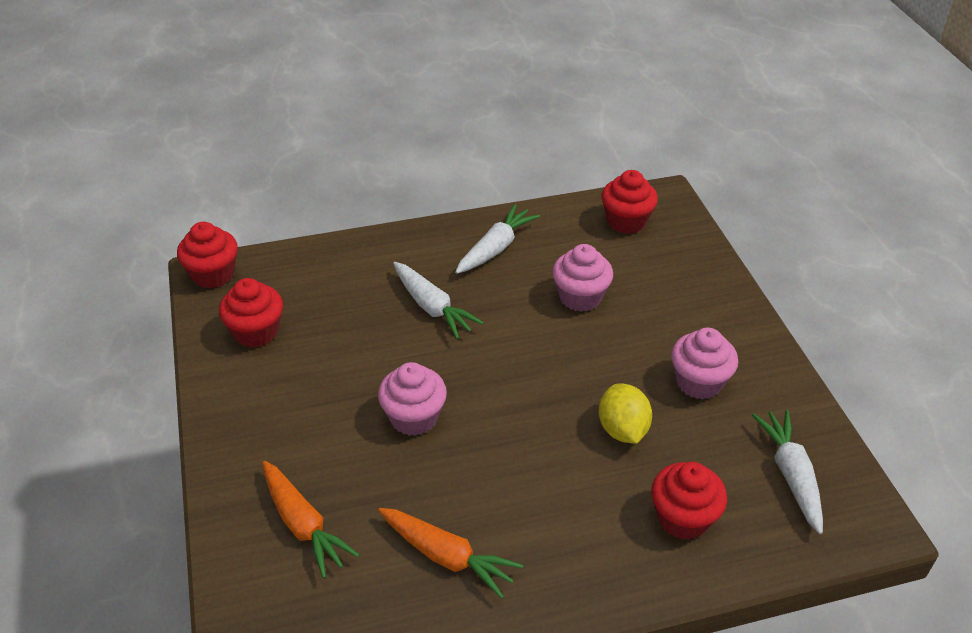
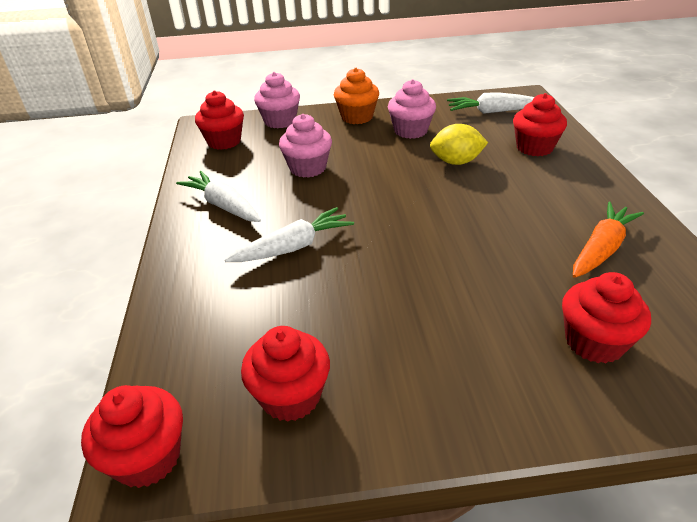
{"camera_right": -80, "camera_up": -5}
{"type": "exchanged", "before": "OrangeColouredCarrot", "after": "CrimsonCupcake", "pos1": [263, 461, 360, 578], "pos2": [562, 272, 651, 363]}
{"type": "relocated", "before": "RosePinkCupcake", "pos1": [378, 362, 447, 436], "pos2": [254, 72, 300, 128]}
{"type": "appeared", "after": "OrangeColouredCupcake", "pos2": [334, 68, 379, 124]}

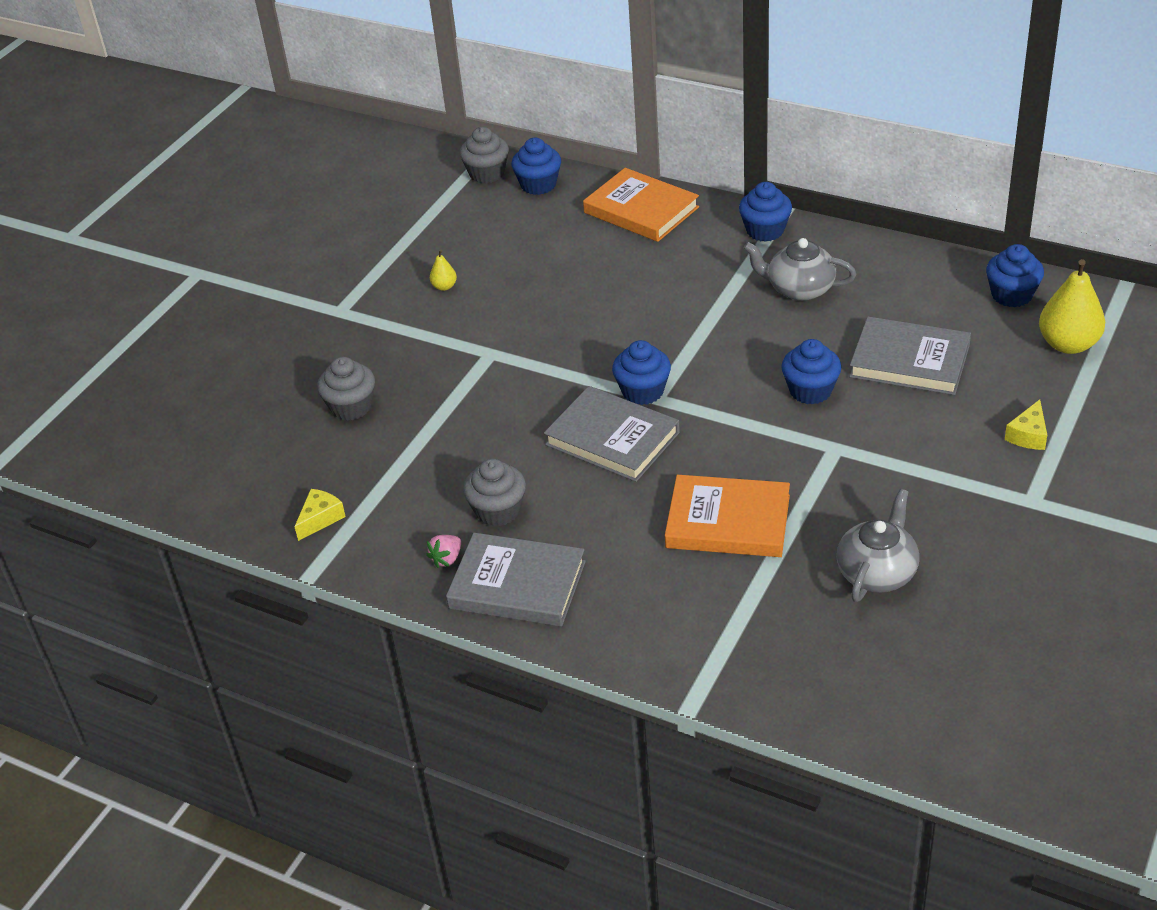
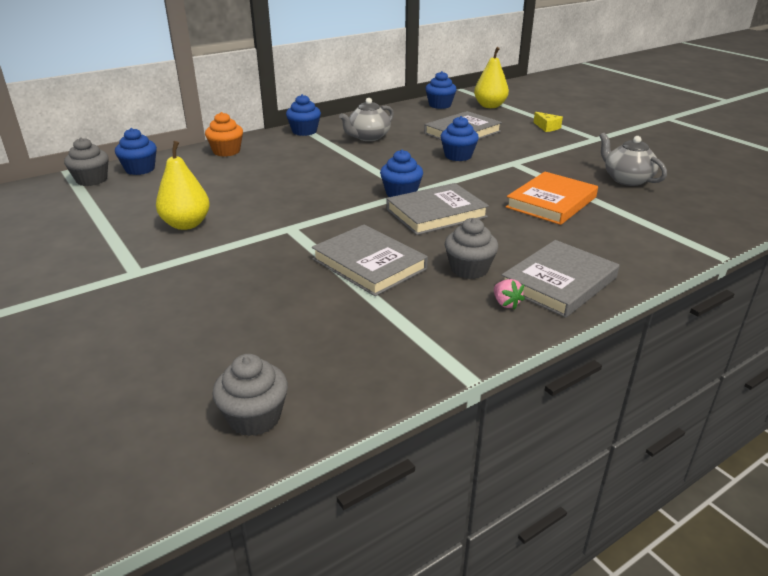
{"camera_right": -65, "camera_up": -10}
{"type": "missing", "before": "GoldenPieceOfCheese", "pos1": [295, 489, 346, 541]}
{"type": "relocated", "before": "AshGreyCupcake", "pos1": [317, 357, 375, 421], "pos2": [212, 354, 288, 436]}
{"type": "size", "before": "GoldenToyPear", "pos1": [430, 250, 457, 291], "pos2": [156, 141, 210, 230], "scale": 2.15}
{"type": "exchanged", "before": "OrangeColouredHardback", "after": "OrangeColouredCupcake", "pos1": [583, 168, 699, 242], "pos2": [205, 112, 243, 157]}
{"type": "appeared", "after": "AshGreyHardback", "pos2": [312, 225, 428, 296]}

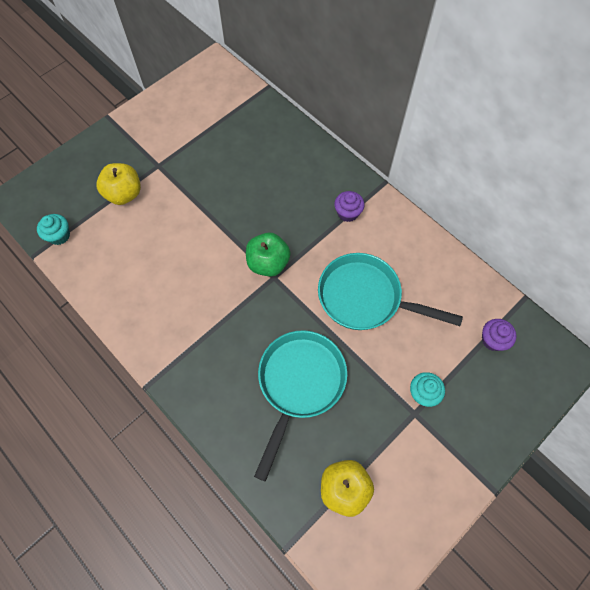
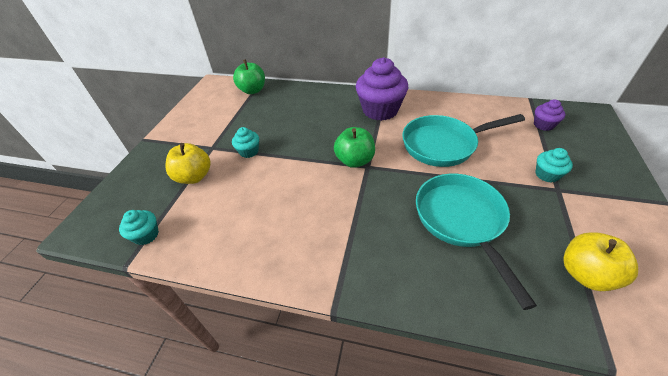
{"camera_right": -30, "camera_up": -20}
{"type": "size", "before": "VioletCupcake", "pos1": [334, 191, 364, 222], "pos2": [356, 57, 408, 121], "scale": 2.06}
{"type": "appeared", "after": "TurquoiseCupcake", "pos2": [232, 127, 259, 158]}
{"type": "appeared", "after": "LeafGreenApple", "pos2": [233, 59, 265, 94]}

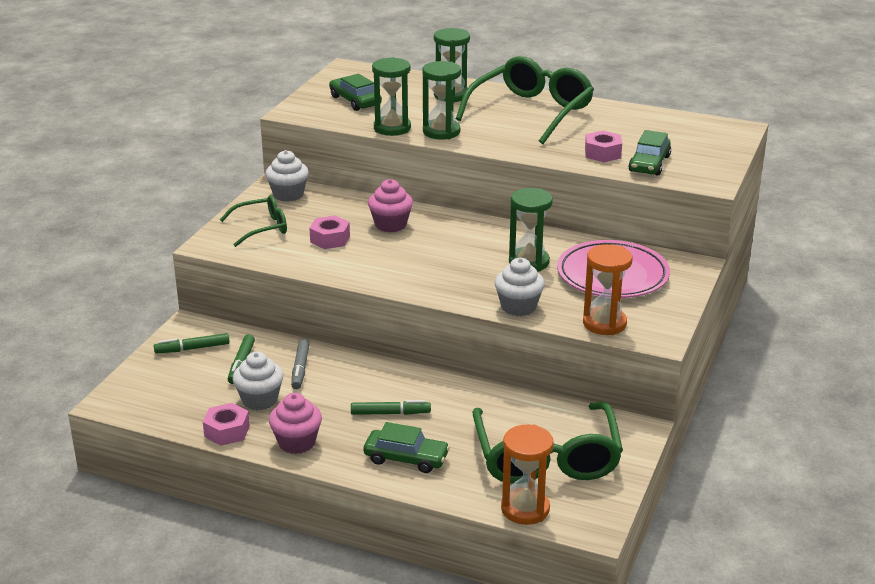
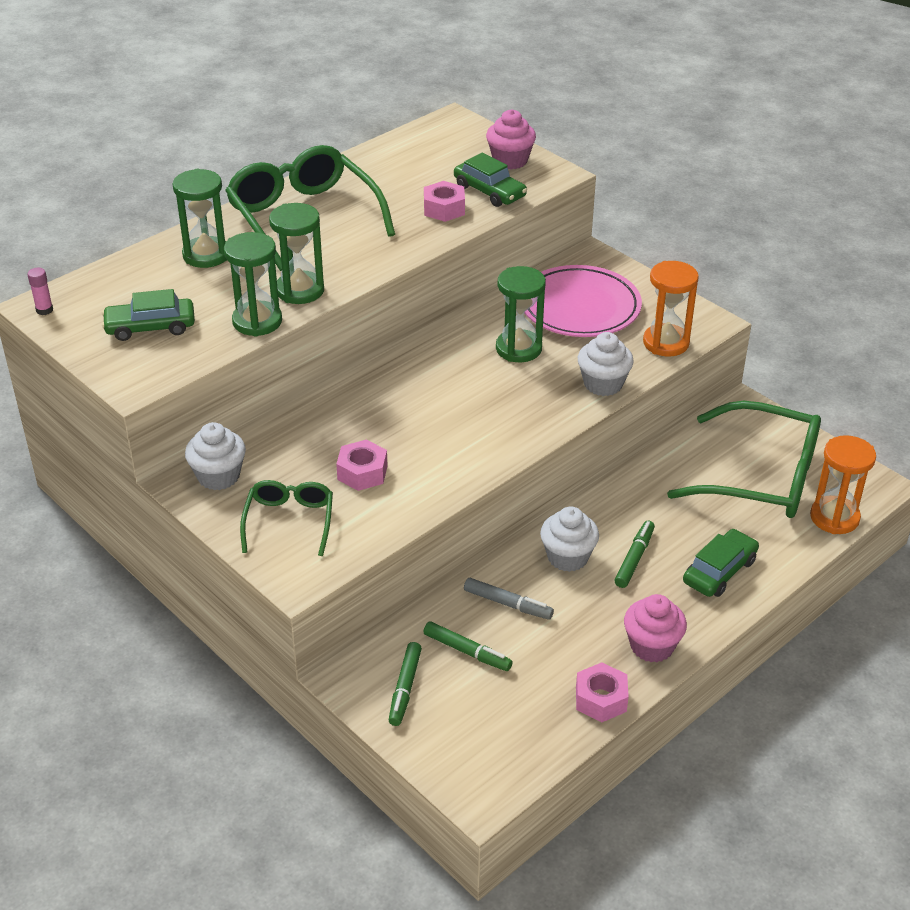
{"camera_right": -65, "camera_up": 10}
{"type": "relocated", "before": "SnowWhiteCupcake", "pos1": [233, 352, 283, 410], "pos2": [540, 506, 599, 572]}
{"type": "relocated", "before": "RosePinkCupcake", "pos1": [368, 179, 413, 232], "pos2": [486, 109, 536, 170]}
{"type": "appeared", "after": "RosePinkGlueStick", "pos2": [27, 268, 53, 315]}

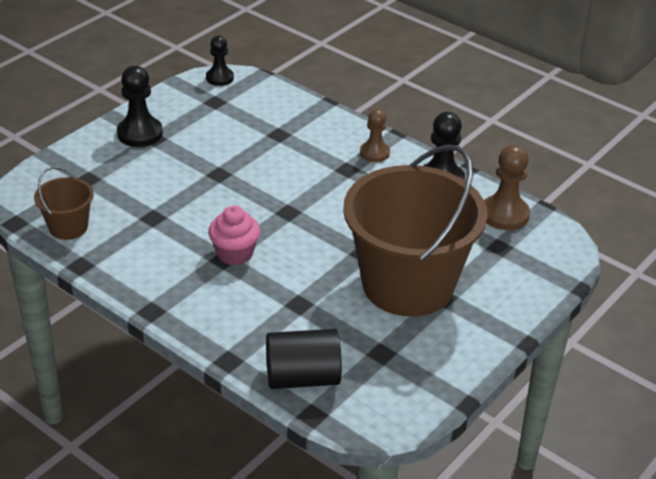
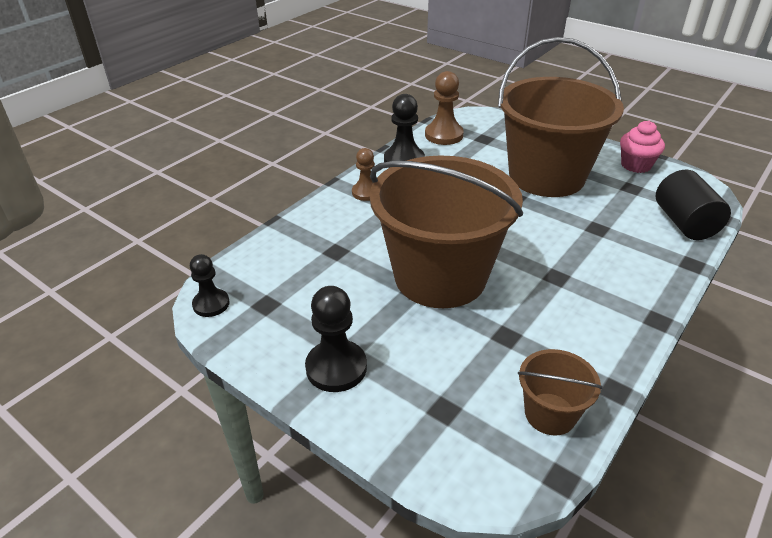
{"camera_right": -90, "camera_up": 0}
{"type": "relocated", "before": "RosePinkCupcake", "pos1": [208, 205, 260, 265], "pos2": [620, 121, 665, 173]}
{"type": "appeared", "after": "DarkBrownBucket", "pos2": [370, 155, 523, 308]}

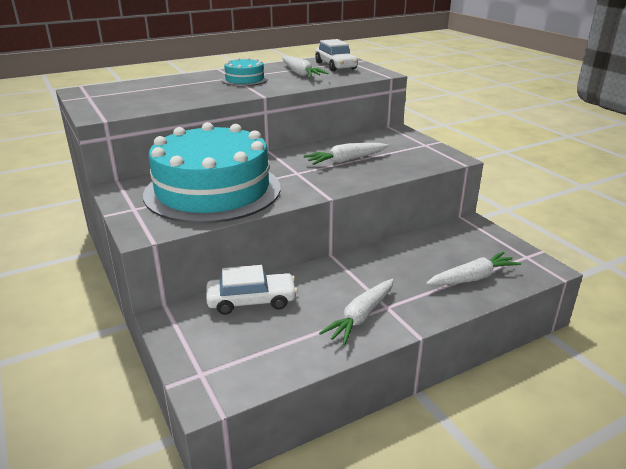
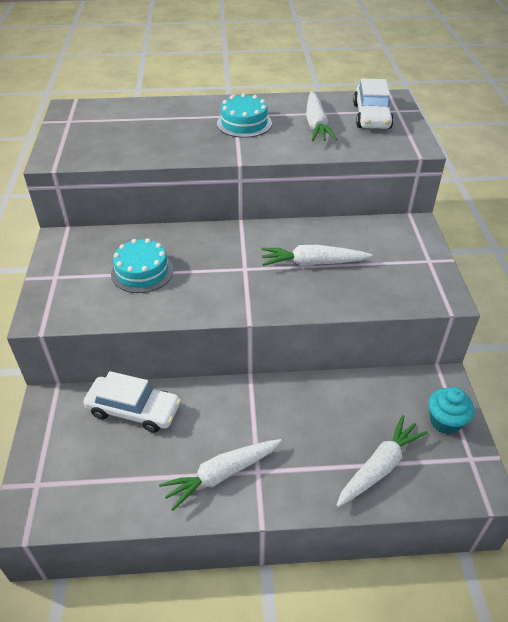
{"camera_right": 25, "camera_up": 15}
{"type": "size", "before": "TurquoiseGateau", "pos1": [143, 122, 281, 223], "pos2": [111, 238, 174, 293], "scale": 0.42}
{"type": "spun", "before": "SnowWhiteCarrot", "pos1": [426, 252, 521, 285], "pos2": [337, 415, 428, 507], "turn": -45}
{"type": "appeared", "after": "TurquoiseCupcake", "pos2": [428, 387, 474, 434]}

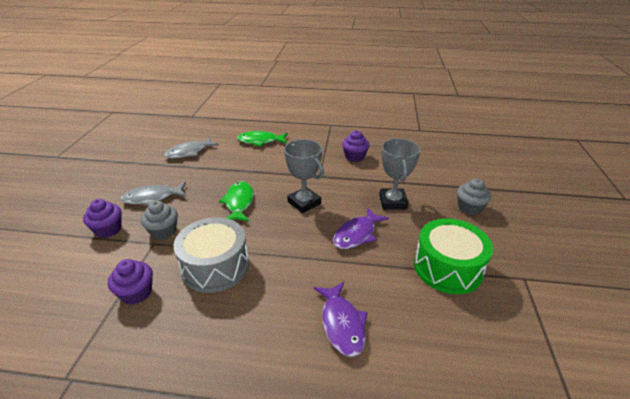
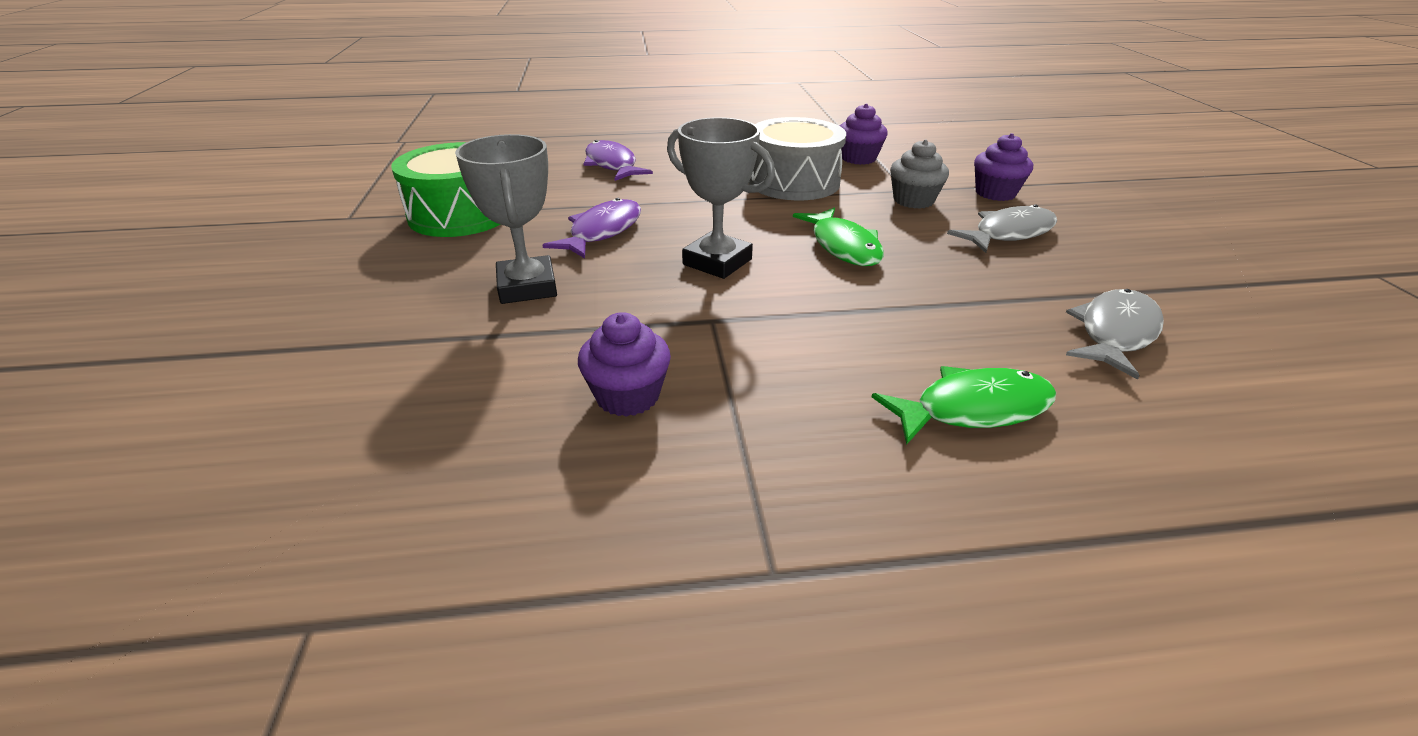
{"camera_right": 165, "camera_up": 0}
{"type": "missing", "before": "AshGreyCupcake", "pos1": [457, 178, 491, 215]}

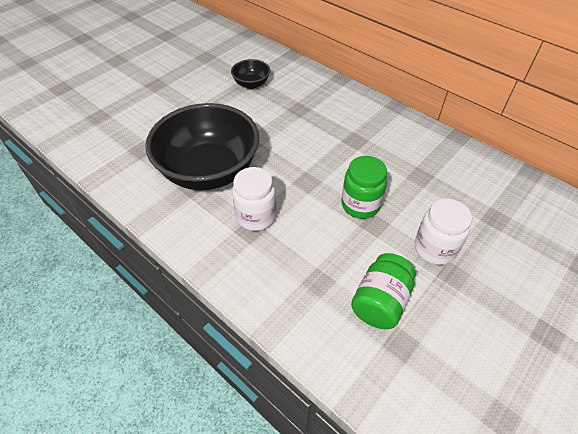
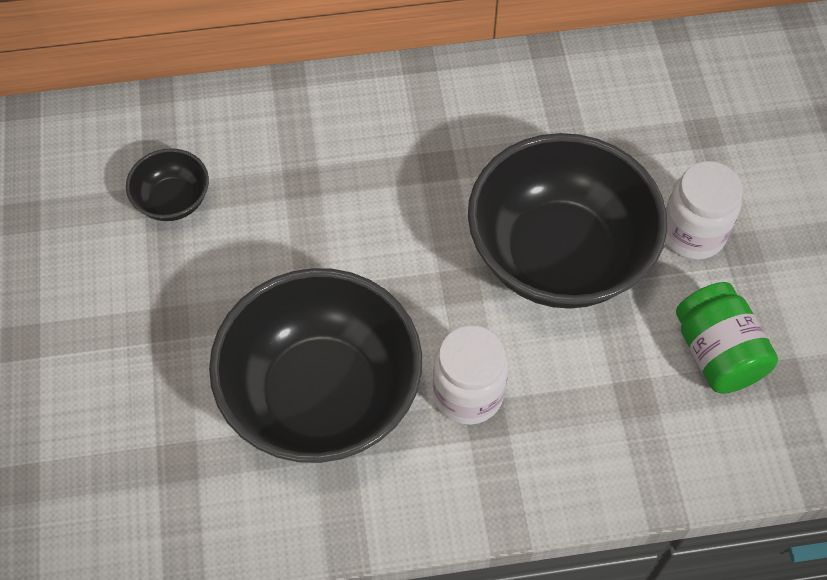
{"camera_right": -50, "camera_up": 10}
{"type": "exchanged", "before": "LeafGreenJar", "after": "EbonyBowl", "pos1": [342, 156, 387, 219], "pos2": [468, 133, 667, 309]}

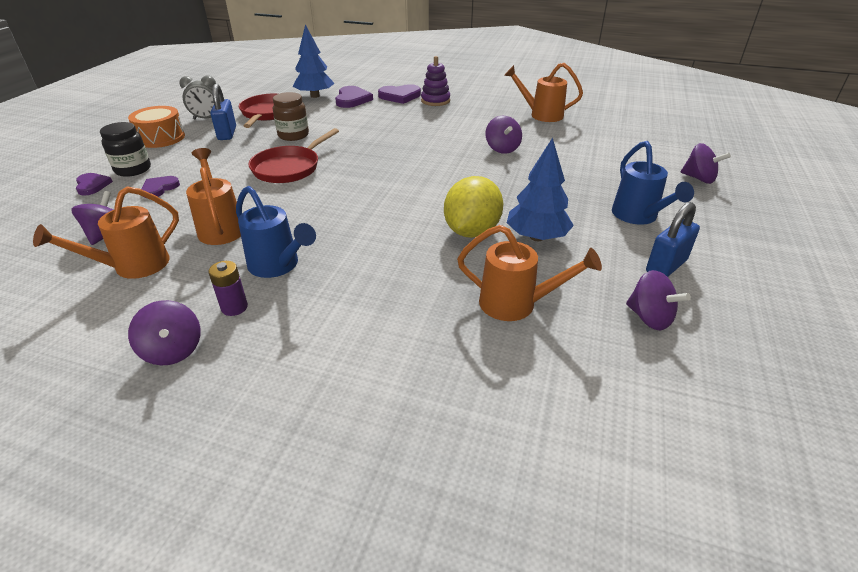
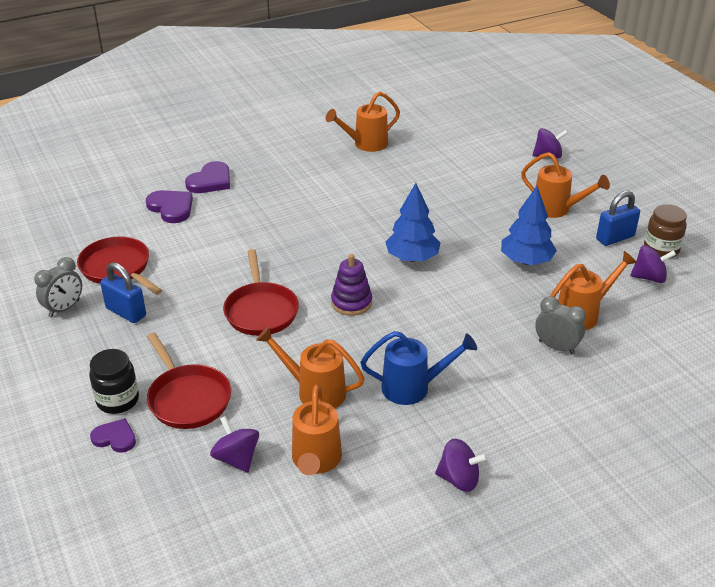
{"camera_right": -45, "camera_up": 0}
{"type": "missing", "before": "OrangeColouredToyDrum", "pos1": [128, 106, 185, 148]}
{"type": "exchanged", "before": "VioletHeart", "after": "CrimsonFryingPan", "pos1": [141, 176, 180, 198], "pos2": [147, 332, 231, 429]}
{"type": "missing", "before": "VioletPowerCell", "pos1": [208, 261, 248, 316]}
{"type": "relocated", "before": "DarkBrownJar", "pos1": [273, 92, 309, 141], "pos2": [644, 204, 687, 258]}
{"type": "relocated", "before": "RoyalBlueTree", "pos1": [293, 24, 335, 98], "pos2": [385, 183, 441, 262]}
{"type": "relocated", "before": "VioletStackingToy", "pos1": [421, 56, 450, 106], "pos2": [331, 254, 372, 316]}
{"type": "missing", "before": "GoldenLemon", "pos1": [444, 176, 503, 238]}
{"type": "missing", "before": "VioletSpinningTop", "pos1": [486, 116, 522, 154]}
{"type": "colour", "before": "RoyalBlueWateringPot", "after": "OrangeColouredWateringPot", "pos1": [612, 141, 694, 225], "pos2": [521, 152, 610, 218]}
{"type": "spun", "before": "RoyalBlueSmallLock", "pos1": [646, 202, 700, 277], "pos2": [596, 191, 640, 246], "turn": 60}
{"type": "appeared", "after": "AshGreyAlarmClock", "pos2": [535, 296, 586, 355]}

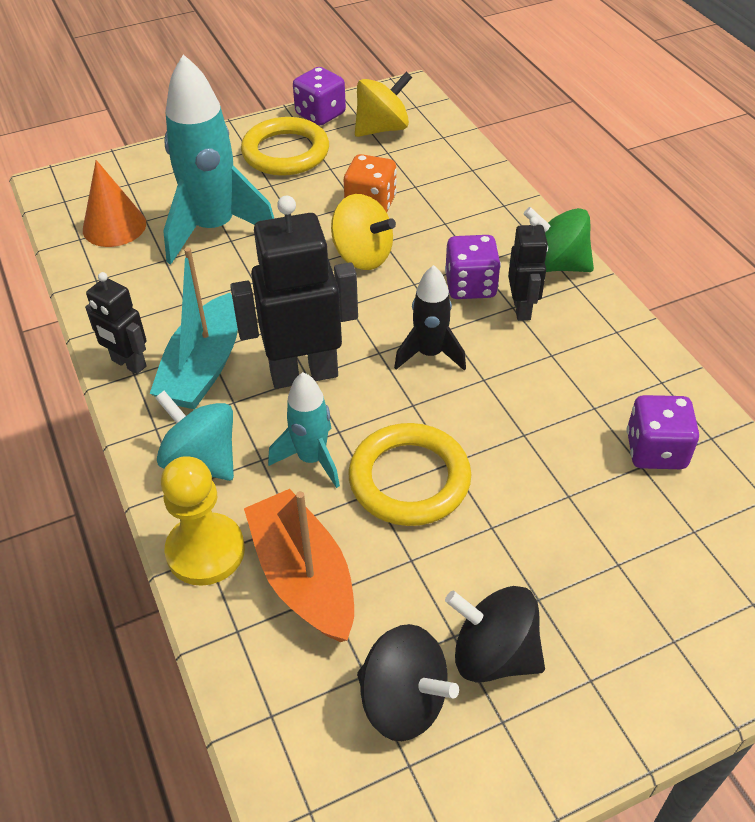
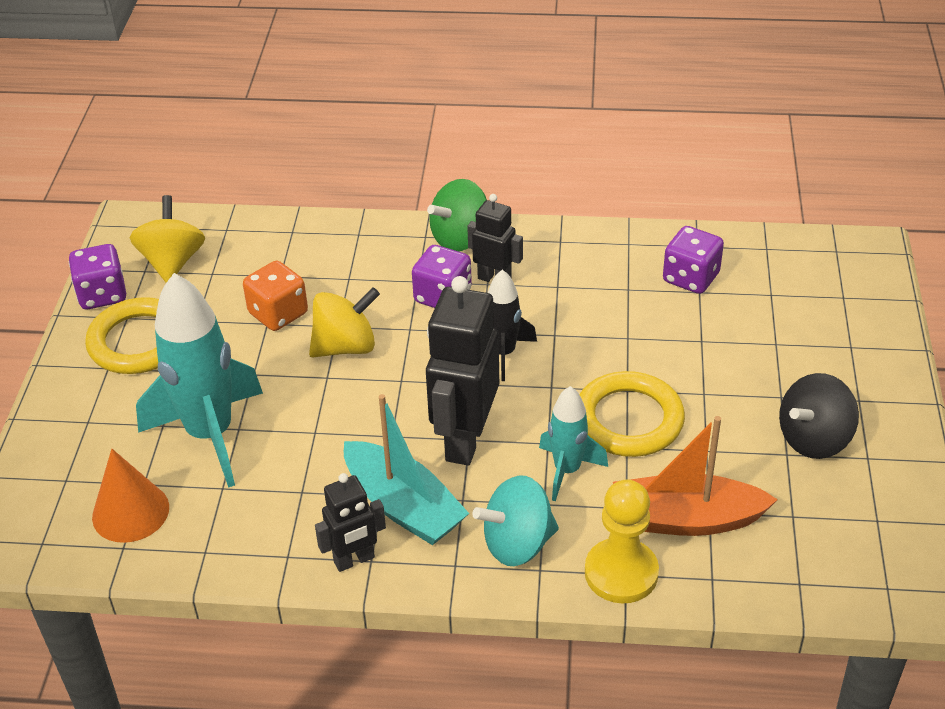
{"camera_right": -60, "camera_up": -5}
{"type": "missing", "before": "EbonySpinningTop", "pos1": [357, 624, 459, 741]}

